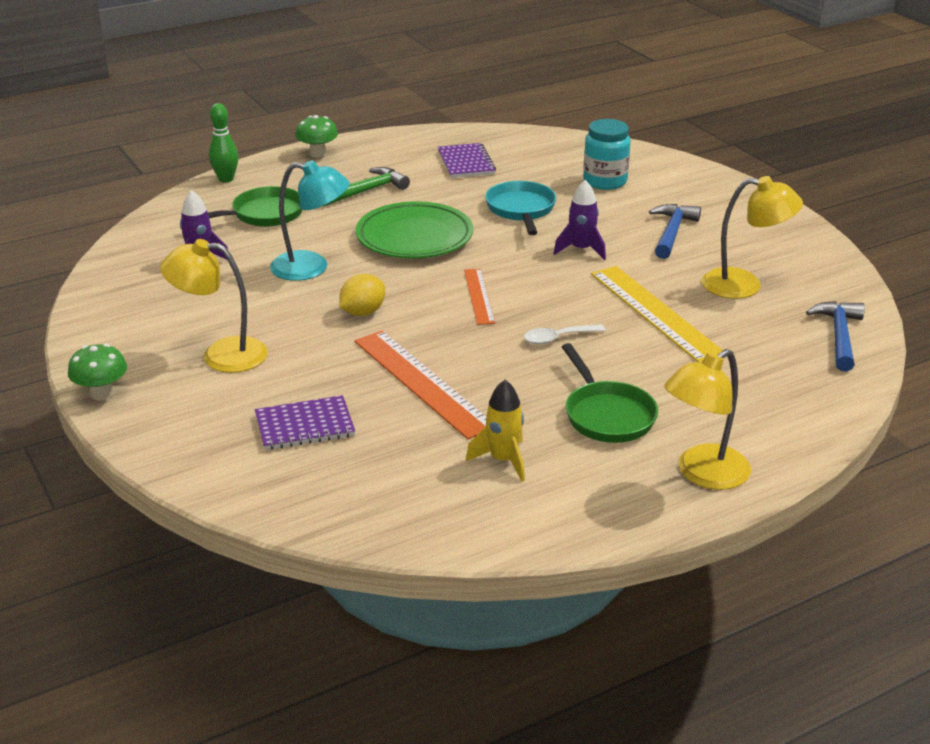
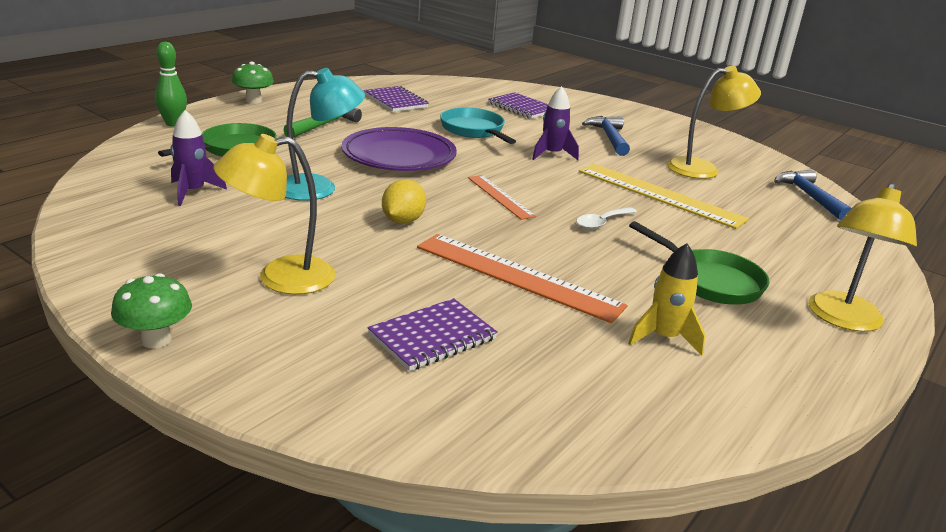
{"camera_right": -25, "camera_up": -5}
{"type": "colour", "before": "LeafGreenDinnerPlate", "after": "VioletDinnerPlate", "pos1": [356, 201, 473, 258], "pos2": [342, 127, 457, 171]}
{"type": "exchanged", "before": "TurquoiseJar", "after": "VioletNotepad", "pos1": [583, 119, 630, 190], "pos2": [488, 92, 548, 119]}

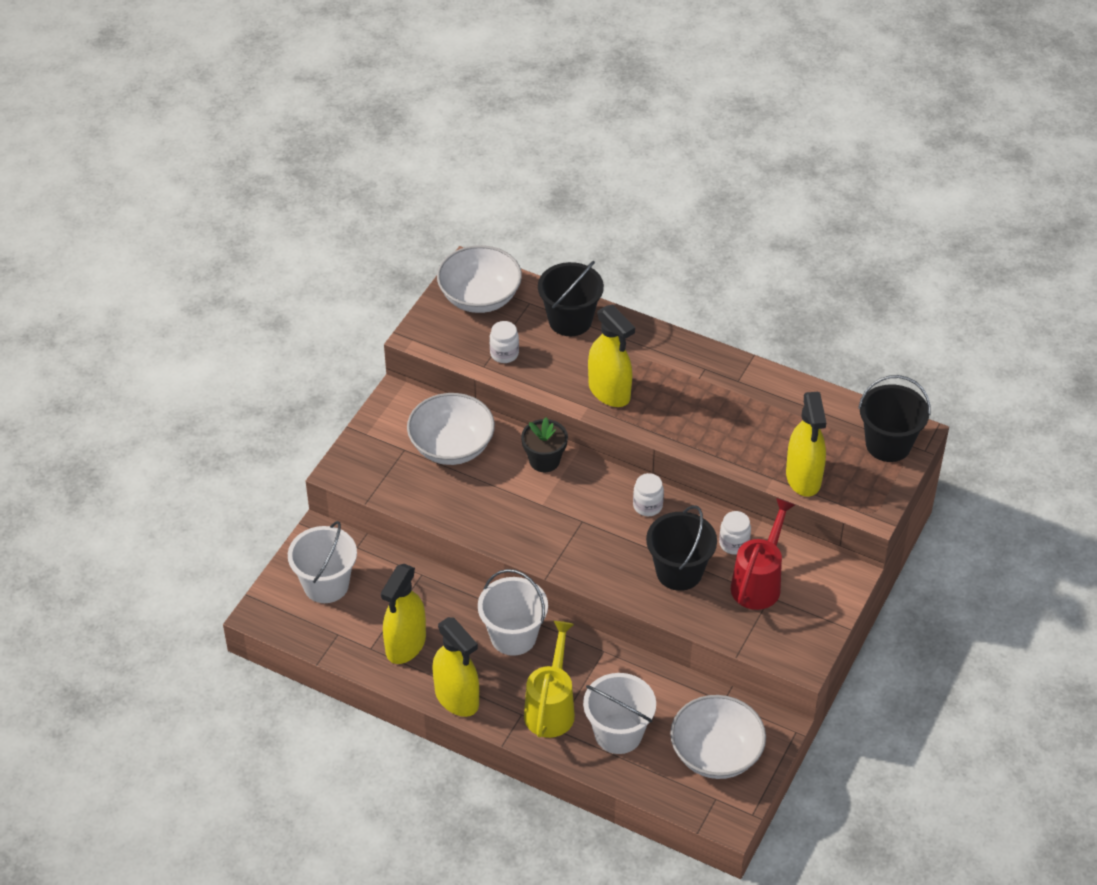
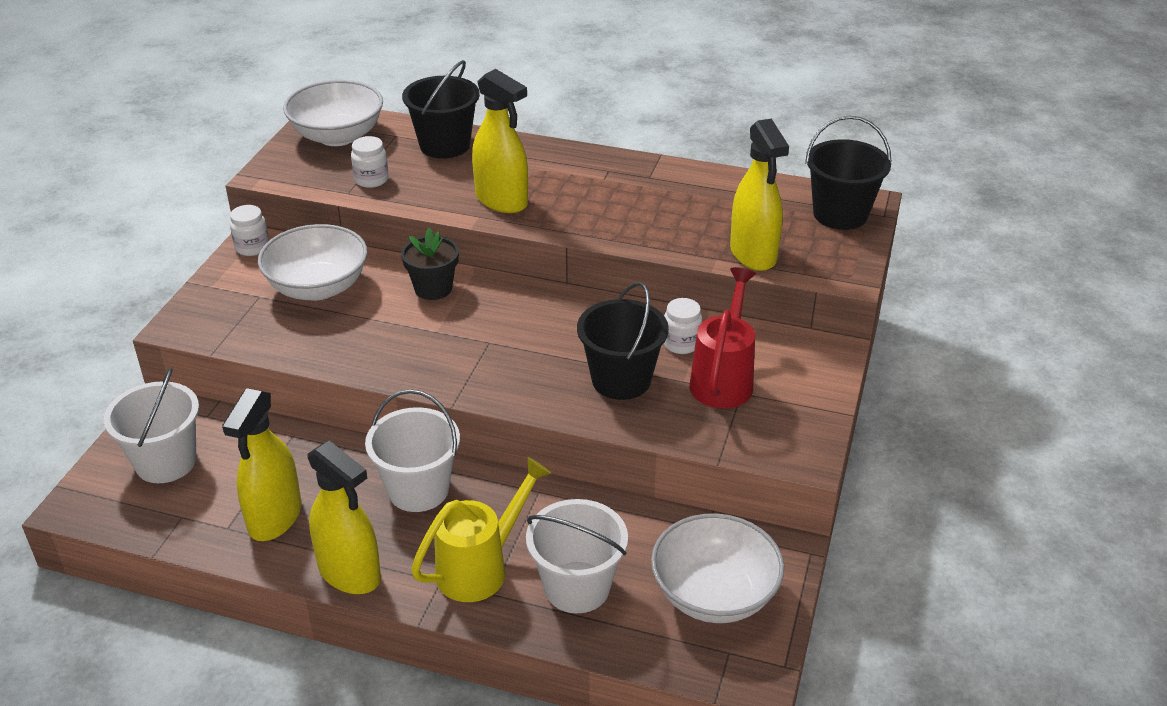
{"camera_right": -10, "camera_up": -10}
{"type": "spun", "before": "GoldenWateringPot", "pos1": [524, 621, 575, 738], "pos2": [411, 457, 551, 602], "turn": 45}
{"type": "relocated", "before": "SnowWhiteJar", "pos1": [633, 473, 664, 516], "pos2": [230, 205, 269, 256]}

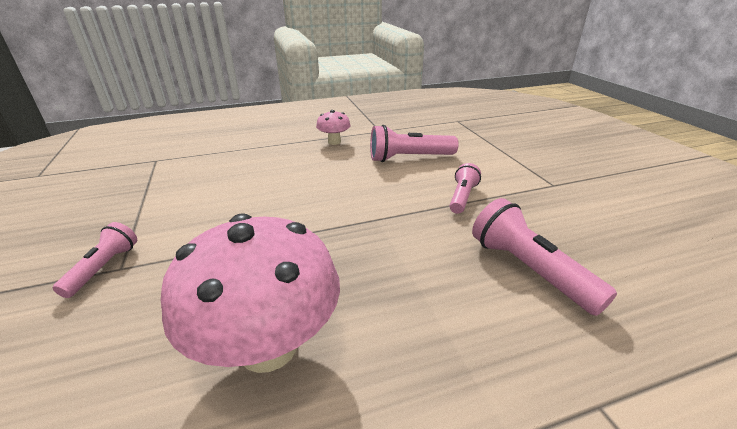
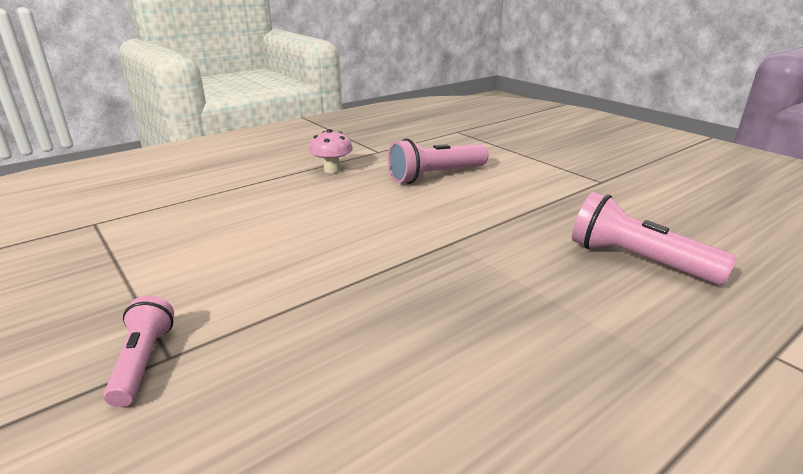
{"camera_right": -20, "camera_up": -5}
{"type": "missing", "before": "RosePinkMushroom", "pos1": [161, 214, 340, 373]}
{"type": "missing", "before": "RosePinkTorch", "pos1": [450, 163, 481, 214]}

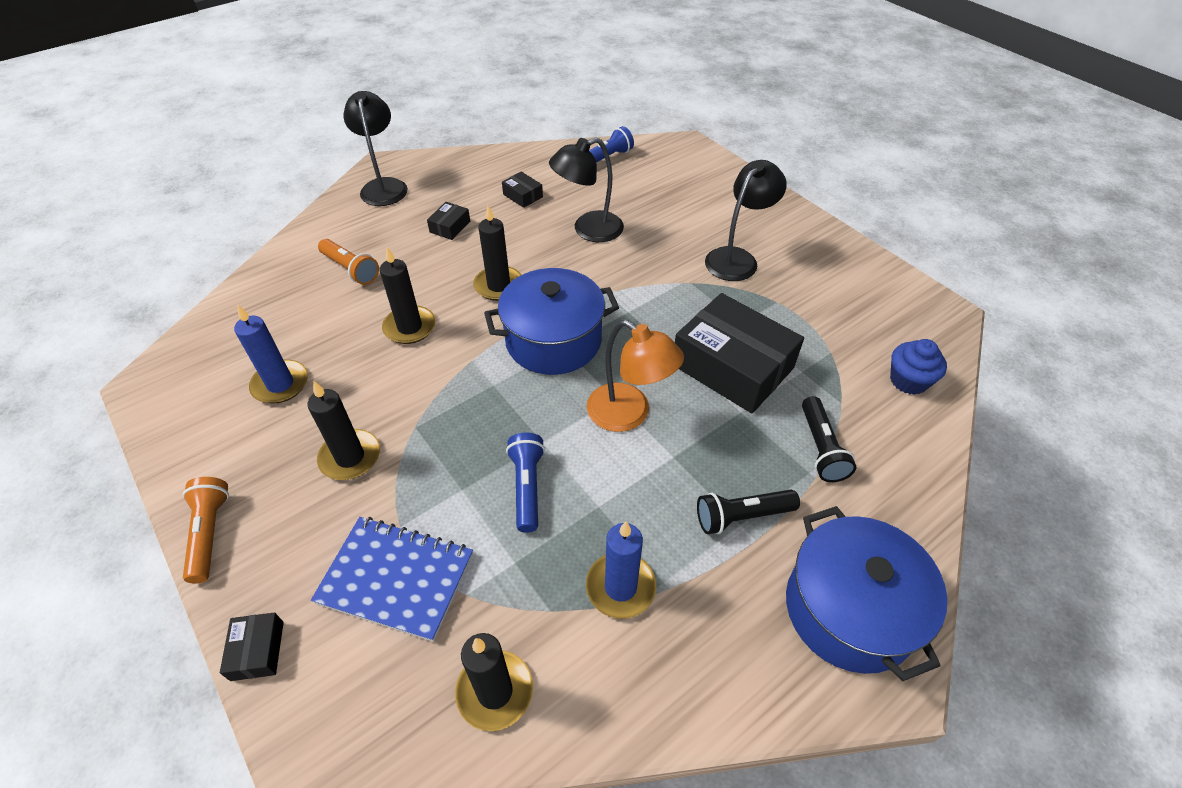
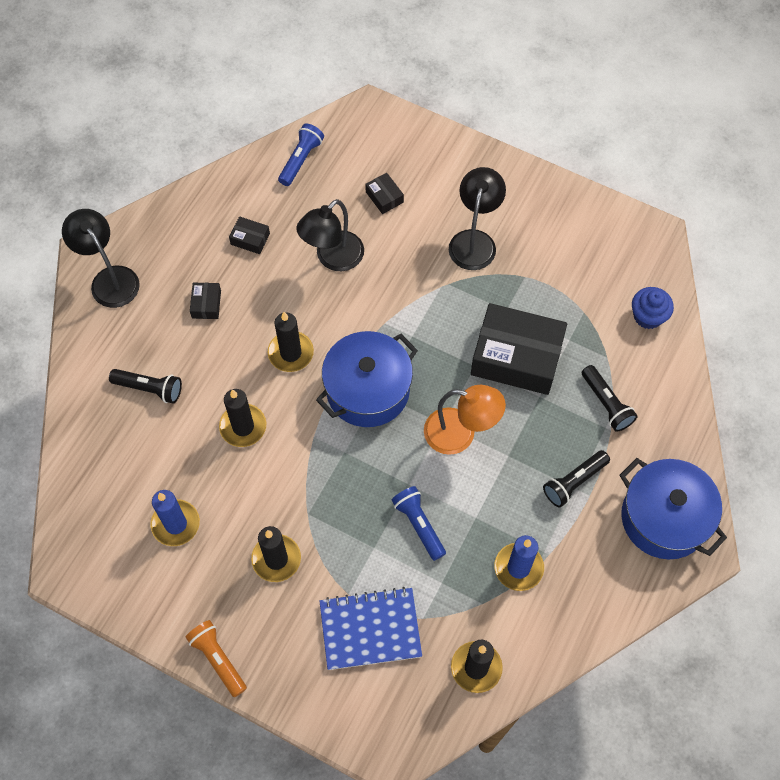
{"camera_right": -25, "camera_up": 15}
{"type": "relocated", "before": "EbonyPackage", "pos1": [220, 612, 284, 681], "pos2": [365, 173, 404, 214]}
{"type": "colour", "before": "OrangeColouredTorch", "after": "EbonyTorch", "pos1": [318, 239, 379, 285], "pos2": [109, 369, 182, 404]}

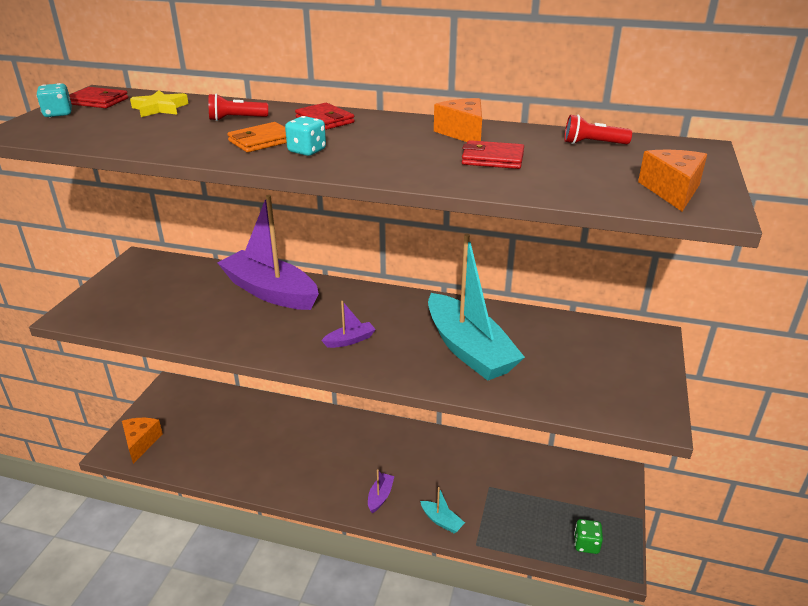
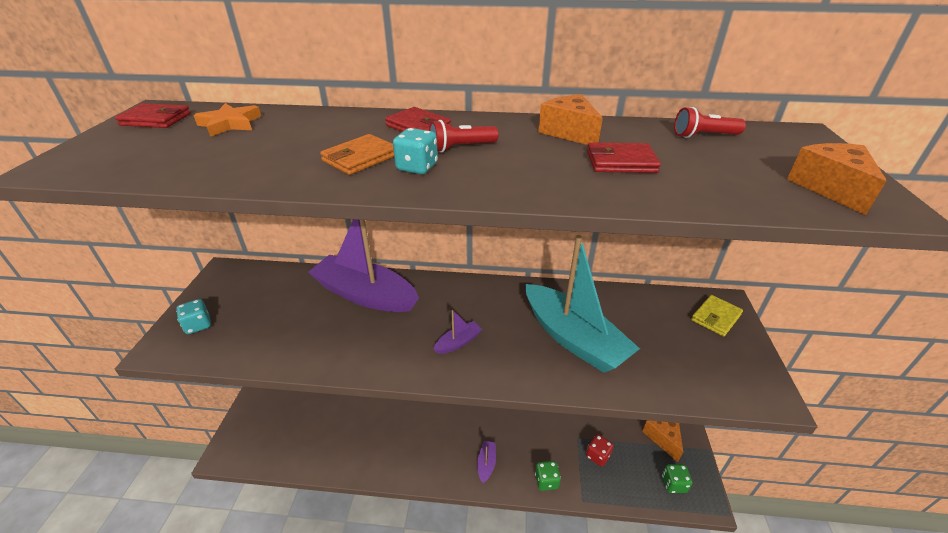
{"camera_right": -10, "camera_up": 5}
{"type": "relocated", "before": "TurquoiseGameDie", "pos1": [36, 83, 72, 117], "pos2": [176, 299, 211, 334]}
{"type": "relocated", "before": "OrangeColouredPieceOfCheese", "pos1": [122, 418, 163, 464], "pos2": [642, 420, 683, 462]}
{"type": "colour", "before": "GoldenStarShape", "after": "OrangeColouredStarShape", "pos1": [130, 90, 189, 117], "pos2": [194, 103, 261, 137]}
{"type": "relocated", "before": "CrimsonTorch", "pos1": [209, 94, 268, 121], "pos2": [429, 120, 498, 152]}
{"type": "exchanged", "before": "TurquoiseToyBoat", "after": "LeafGreenGameDie", "pos1": [420, 487, 465, 533], "pos2": [535, 461, 561, 491]}
{"type": "appeared", "after": "CrimsonGameDie", "pos2": [586, 434, 614, 467]}
{"type": "appeared", "after": "GoldenCardWallet", "pos2": [691, 295, 743, 337]}

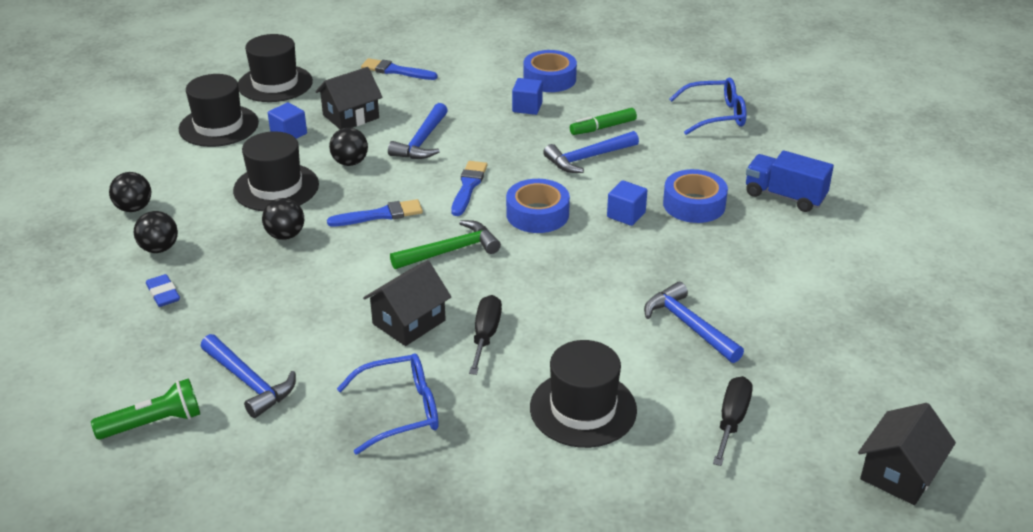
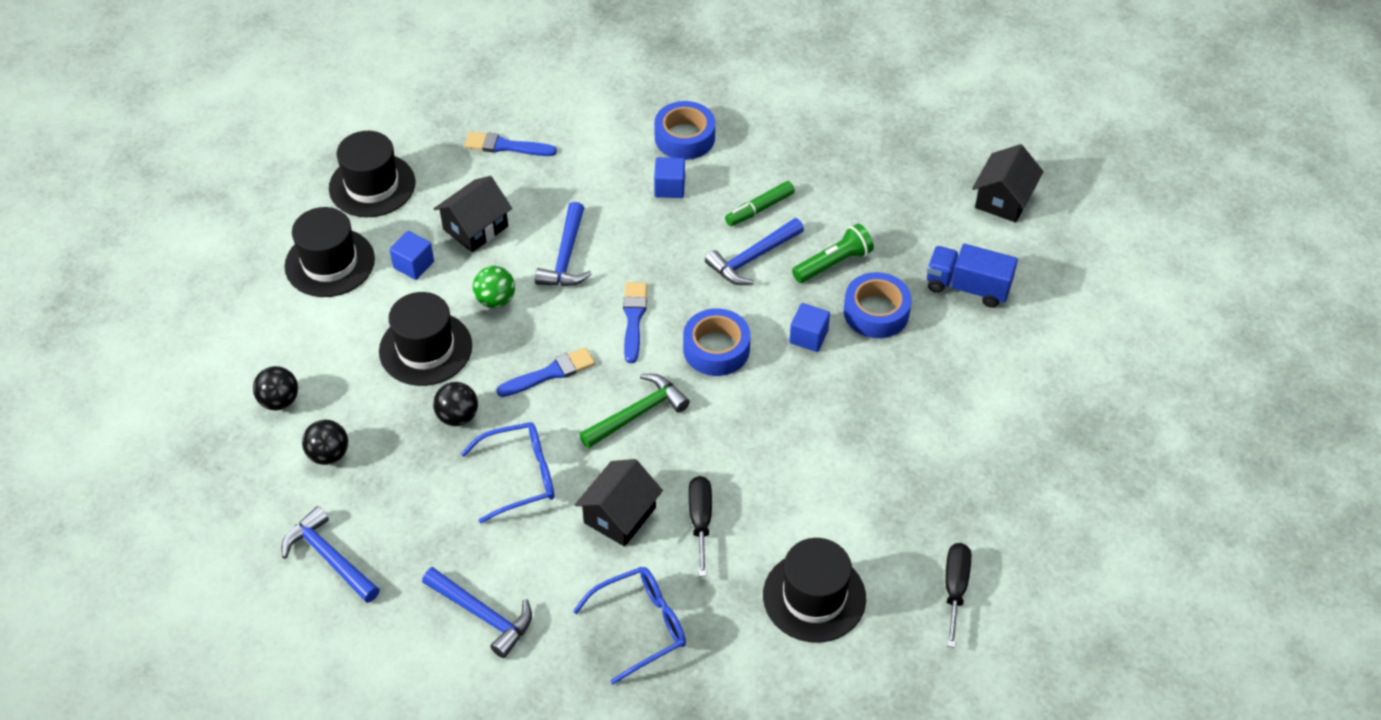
{"camera_right": -10, "camera_up": 15}
{"type": "relocated", "before": "LeafGreenTorch", "pos1": [91, 378, 200, 440], "pos2": [792, 224, 874, 283]}
{"type": "missing", "before": "RoyalBlueEraser", "pos1": [146, 274, 180, 307]}
{"type": "colour", "before": "EbonyPlayBall", "after": "LeafGreenPlayBall", "pos1": [329, 128, 368, 166], "pos2": [473, 266, 515, 308]}
{"type": "relocated", "before": "RoyalBlueHammer", "pos1": [644, 282, 744, 363], "pos2": [282, 506, 380, 603]}
{"type": "relocated", "before": "RoyalBlueSpectacles", "pos1": [669, 78, 747, 135], "pos2": [461, 422, 554, 523]}
{"type": "relocated", "before": "EbonyHouse", "pos1": [858, 403, 956, 505], "pos2": [972, 144, 1044, 222]}

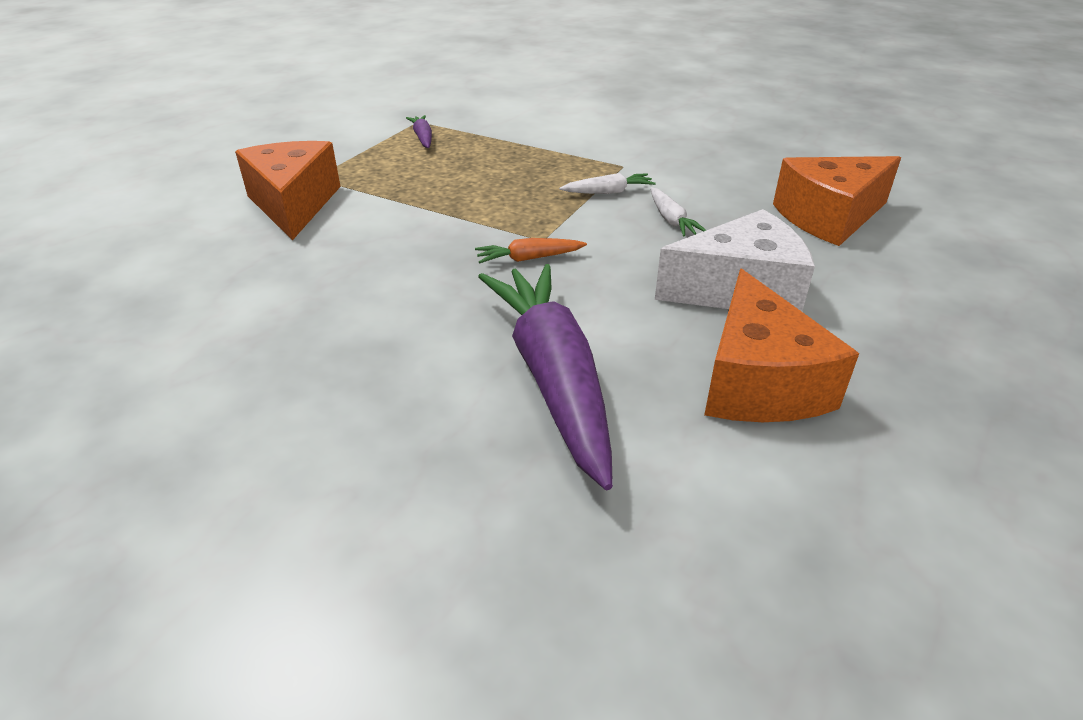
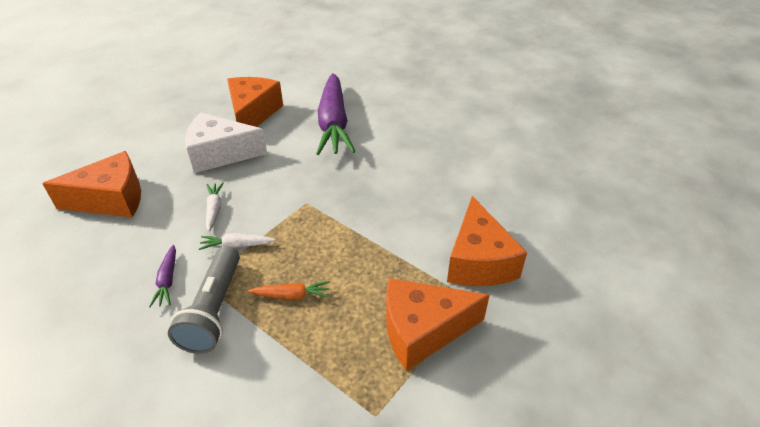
{"camera_right": -170, "camera_up": 5}
{"type": "relocated", "before": "VioletCarrot", "pos1": [406, 115, 432, 148], "pos2": [149, 245, 176, 307]}
{"type": "relocated", "before": "OrangeColouredCarrot", "pos1": [475, 238, 587, 263], "pos2": [248, 281, 330, 300]}
{"type": "appeared", "after": "AshGreyTorch", "pos2": [168, 246, 240, 354]}
{"type": "appeared", "after": "OrangeColouredPieceOfCheese", "pos2": [386, 278, 490, 371]}

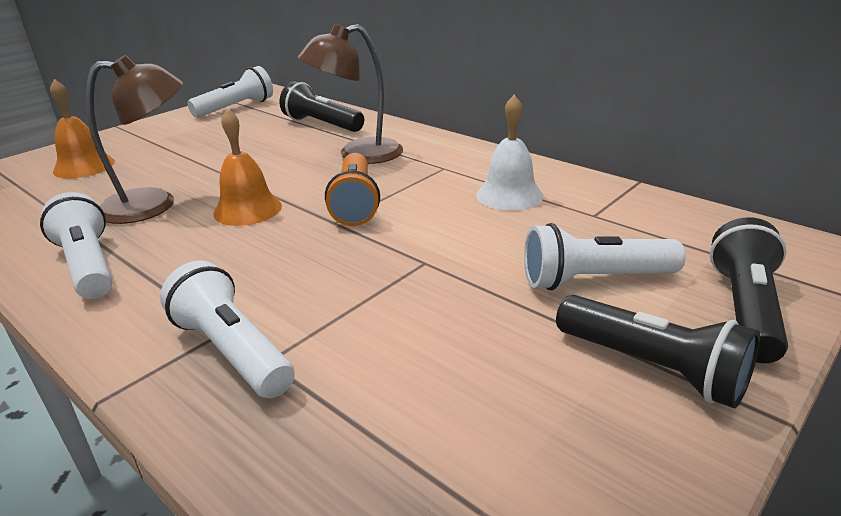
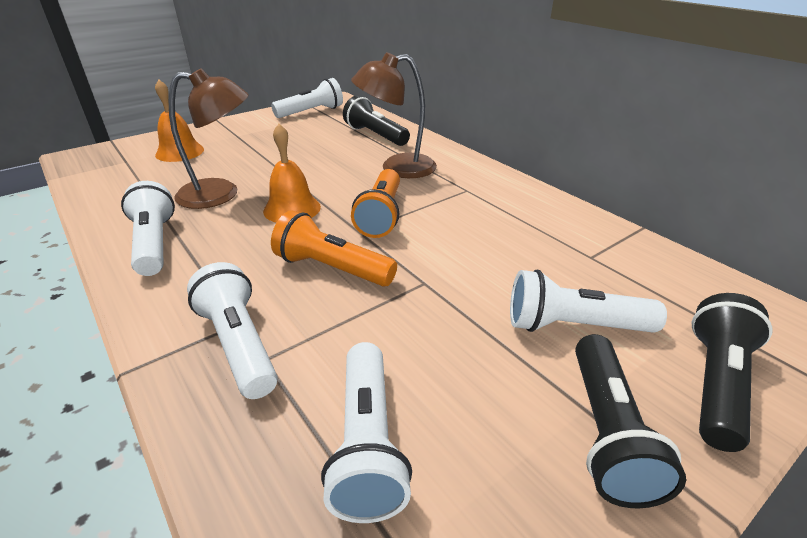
{"camera_right": 10, "camera_up": 5}
{"type": "missing", "before": "SnowWhiteHandBell", "pos1": [476, 95, 543, 211]}
{"type": "spun", "before": "EbonyTorch", "pos1": [556, 295, 760, 409], "pos2": [575, 334, 686, 508], "turn": 45}
{"type": "appeared", "after": "OrangeColouredTorch", "pos2": [271, 210, 397, 287]}
{"type": "appeared", "after": "SnowWhiteTorch", "pos2": [321, 342, 412, 523]}

